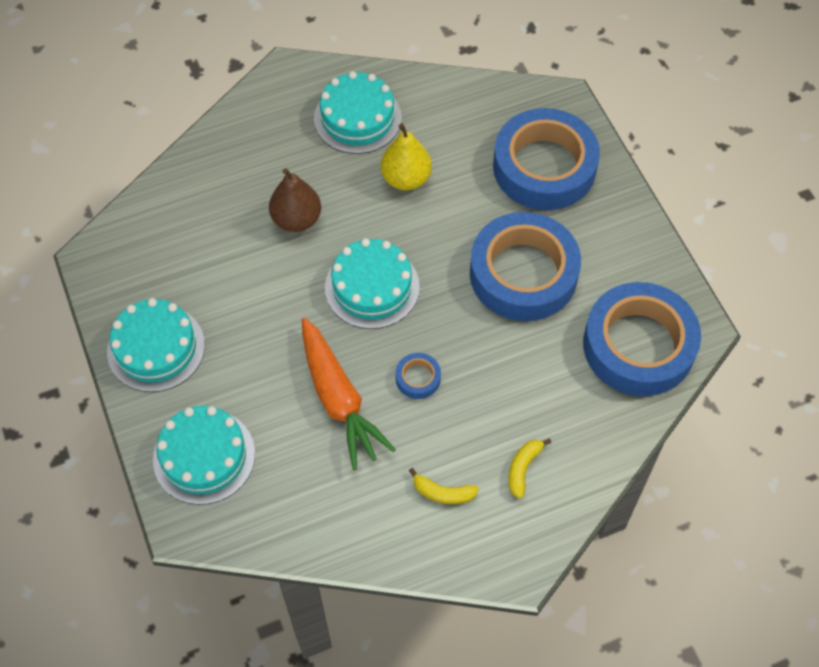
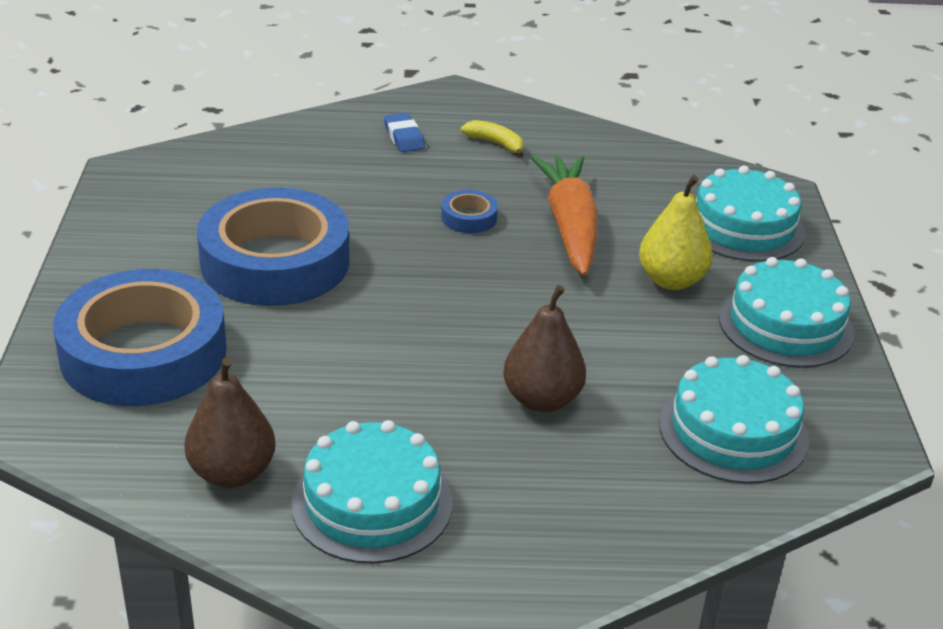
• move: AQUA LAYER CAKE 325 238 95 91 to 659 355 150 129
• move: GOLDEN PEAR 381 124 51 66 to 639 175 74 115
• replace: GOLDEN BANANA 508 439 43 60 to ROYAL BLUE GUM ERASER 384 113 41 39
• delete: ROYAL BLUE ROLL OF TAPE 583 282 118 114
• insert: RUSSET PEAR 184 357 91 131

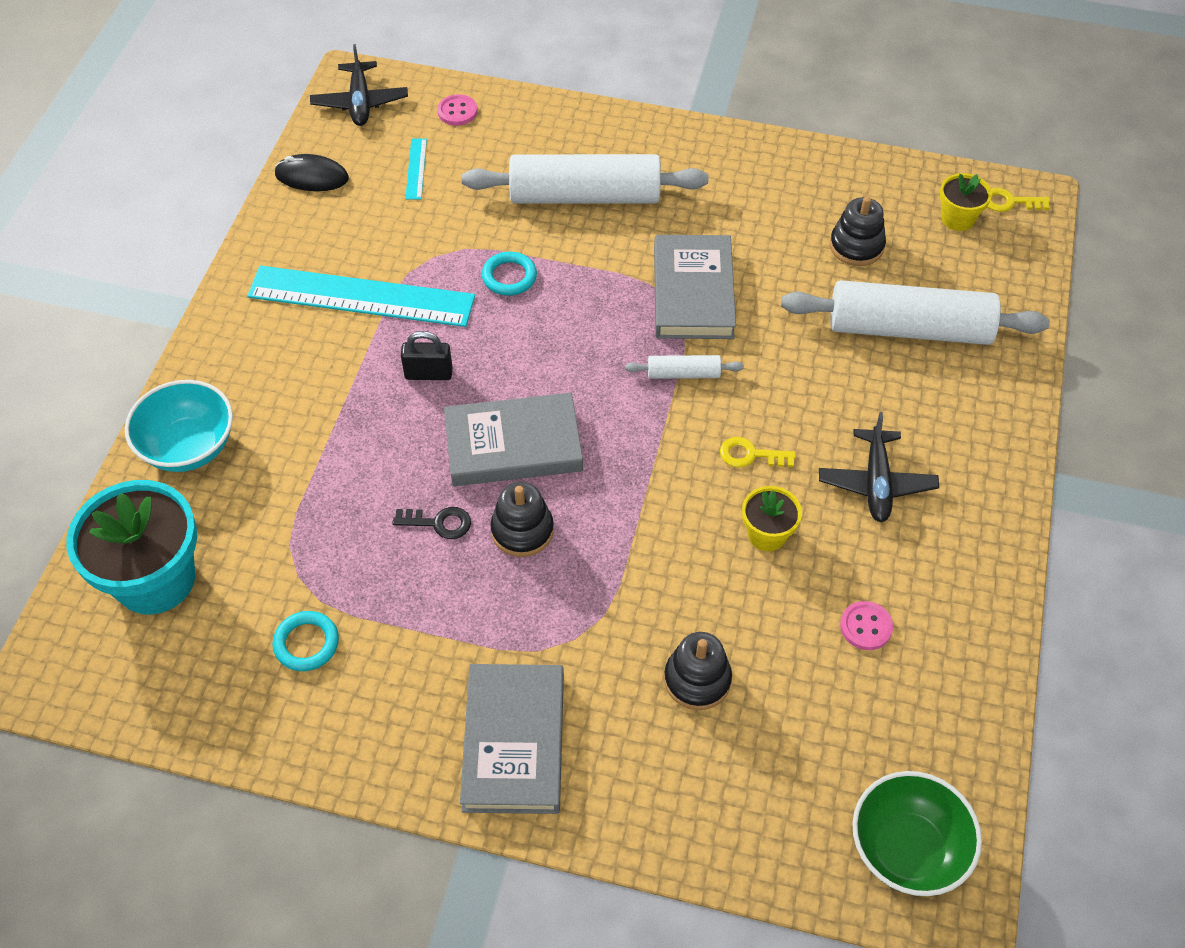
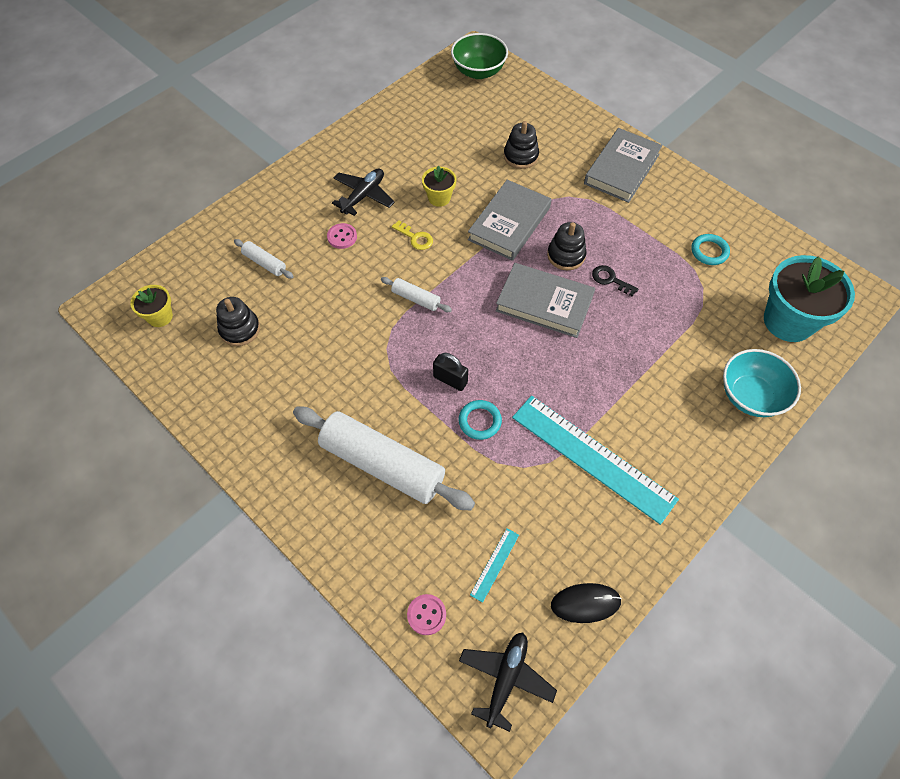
• rotate: JET-BLACK COMPUTER MOUSE 274 154 75 37 = 551 583 71 40 45 degrees counterclockwise
• move: JET-BLACK LOCK 401 331 52 49 to 433 353 35 38
• move: GRAY HARDCOVER 654 235 82 104 to 468 180 83 81
• resize: SNOW-WHITE PASTRY ROLLER 781 280 269 65 = 234 239 60 40 x0.44
• move: PINK BUTTON 840 601 53 49 to 327 223 30 26
• delete: GOLDEN DOOR KEY 987 188 63 24

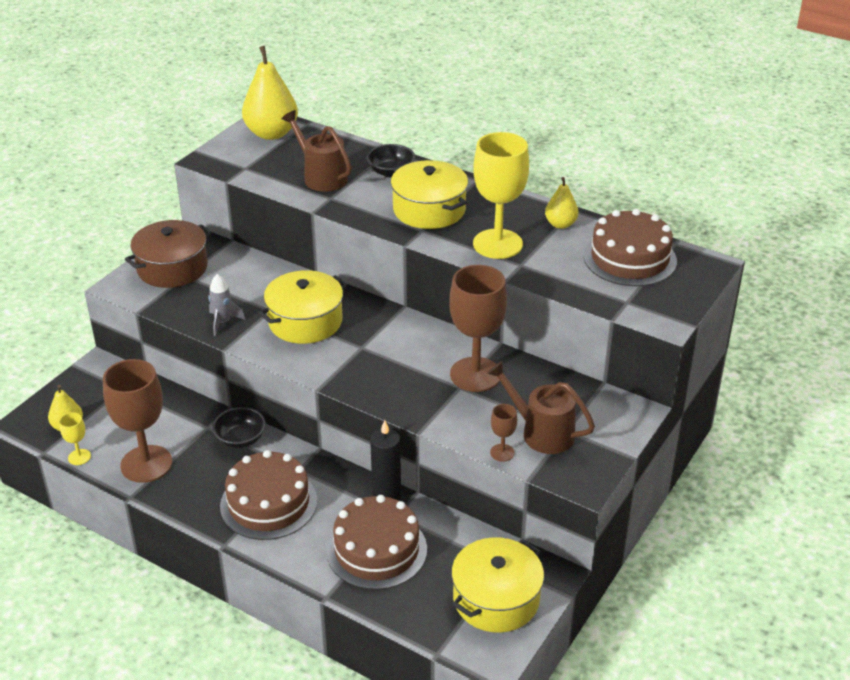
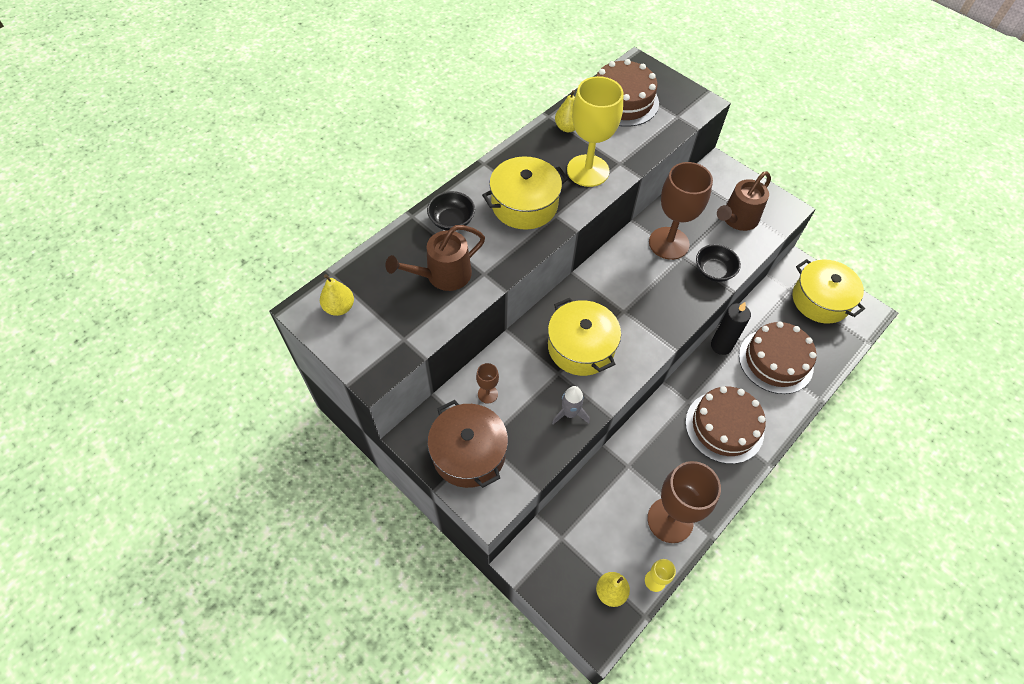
• move: JET-BLACK BOWL 212 407 54 41 to 696 244 45 38
• resize: GOLDEN PEAR 242 46 56 94 = 320 274 34 42 x0.54
• move: RUSSET CHALICE 490 404 27 58 to 476 363 23 41

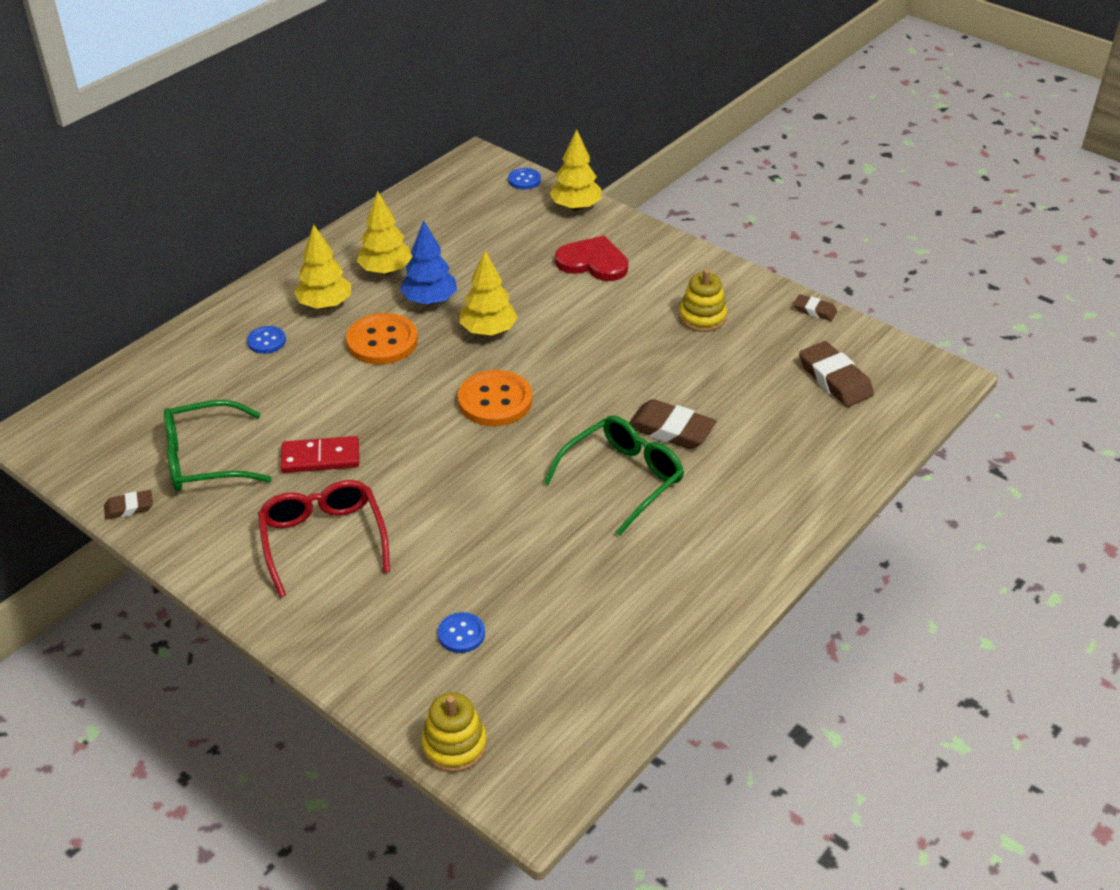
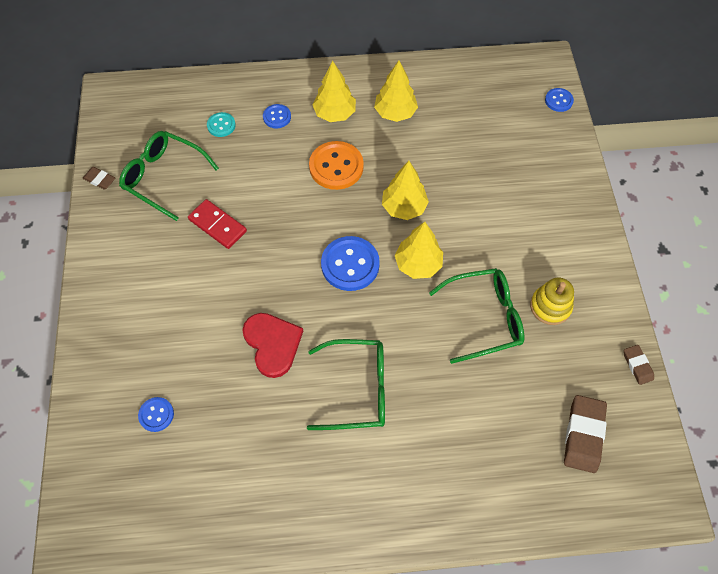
• delete: CRIMSON EYEGLASSES 258 480 132 118
• delete: ROYAL BLUE TREE 400 220 57 85
• delete: GOLDEN STACKING RINGS 421 692 66 80
• recolor: ORANGE BUTTON 458 370 74 56 to ROYAL BLUE BUTTON 321 236 59 55
• move: GOLDEN TREE 549 129 52 82 to 395 222 48 57
• move: CRIMSON LOVE HEART 555 236 73 45 to 243 313 60 65
• delete: RUSSET GUM ERASER 629 399 87 50
• insert: AQUA BUTTON 207 112 29 25
• insert: LEAF-GREEN EYEGLASSES 429 268 95 96

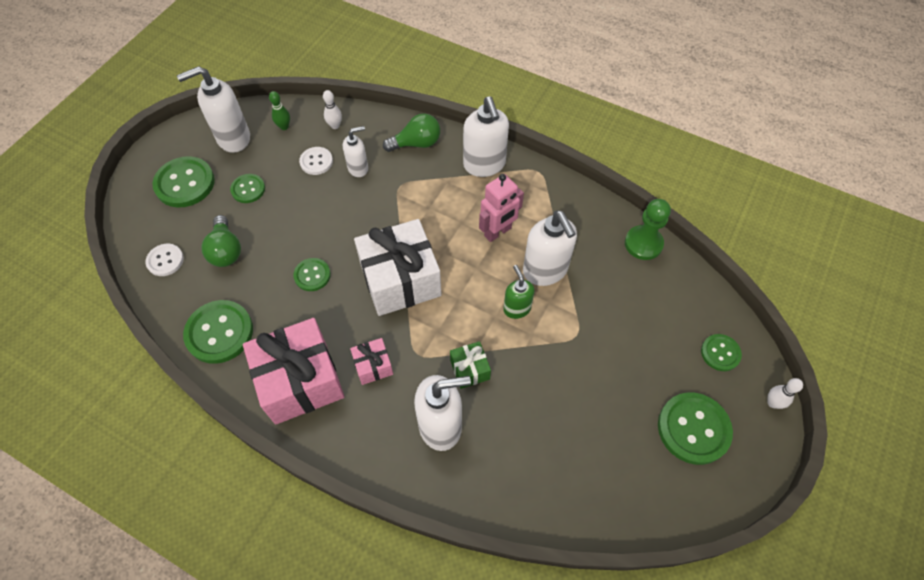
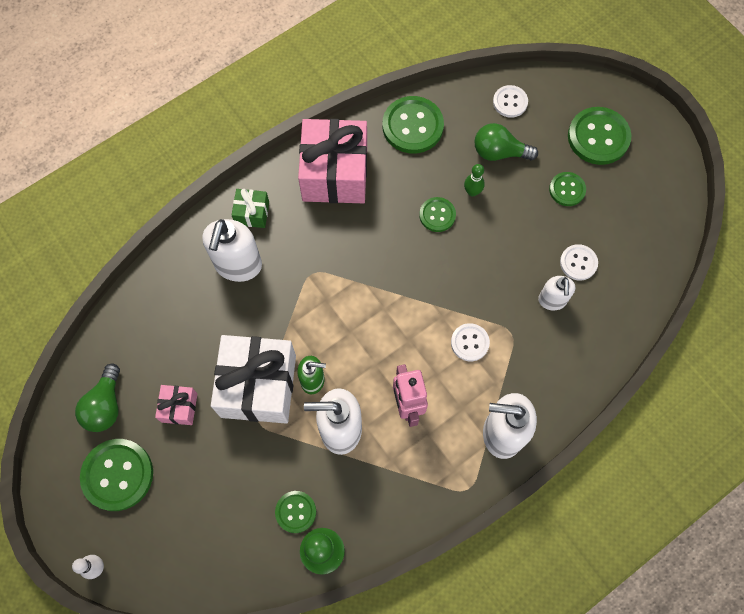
• delete: SNOW-WHITE PUMP BOTTLE 177 66 73 87
• move: LEAF-GREEN SKITTLE 269 91 21 39 to 464 164 21 32
• delete: SNOW-WHITE SKITTLE 323 90 19 39
• move: PINK PRESENT 350 338 43 47 to 155 385 43 40
• move: SNOW-WHITE PRESENT 354 219 88 97 to 211 335 85 89
• move: LEAF-GREEN LIGHT BULB 383 113 57 39 to 75 364 45 68
• move: LEAF-GREEN PRESENT 450 341 41 48 to 232 189 37 39
• move: LEAF-GREEN BUTTON 701 334 41 37 to 275 491 41 42
• insert: SNOW-WHITE BUTTON 451 323 39 38

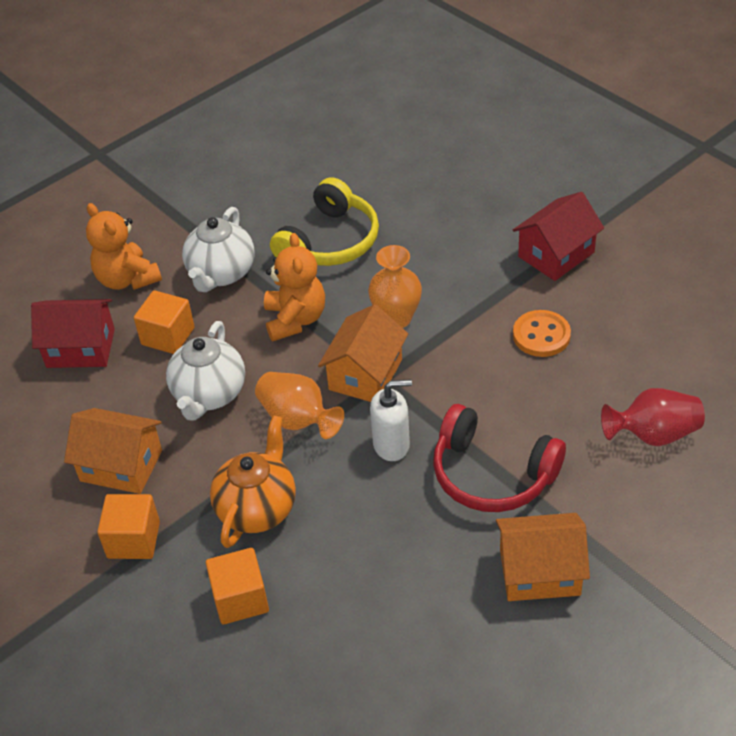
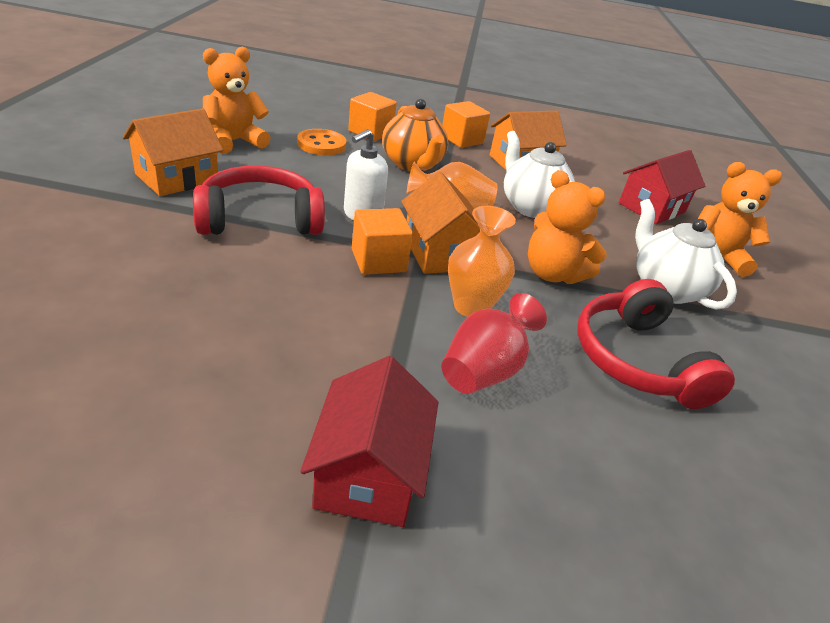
• move: ORANGE BLOCK 134 290 61 64 to 352 208 61 67
• recolor: GOLDEN OVER-EAR HEADPHONES 270 177 109 89 to CRIMSON OVER-EAR HEADPHONES 577 279 158 130
• move: ORANGE BUTTON 513 310 58 47 to 297 129 49 26
• move: CRIMSON VASE 601 388 104 58 to 441 293 106 101
• insert: ORANGE TEDDY 203 47 68 107

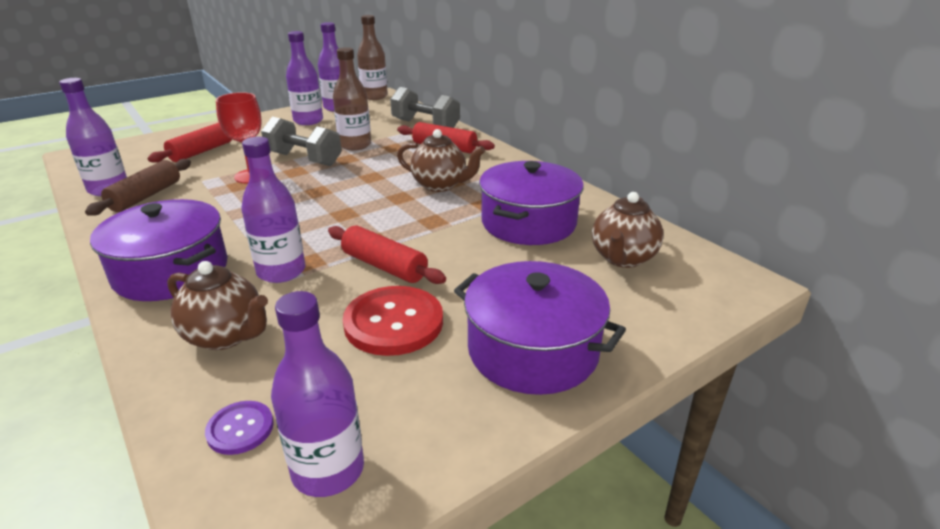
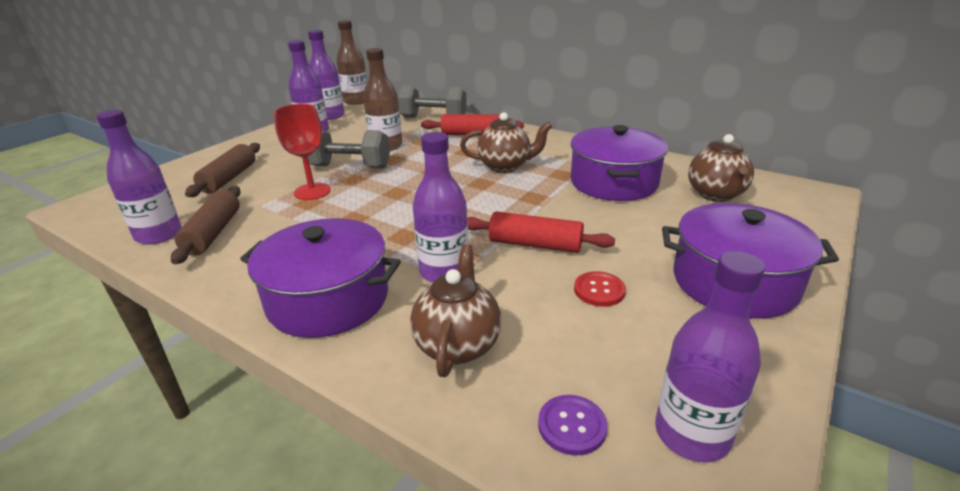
• recolor: CRIMSON PASTRY ROLLER 148 123 84 40 to RUSSET PASTRY ROLLER 185 143 75 54
• rotate: RUSSET TEA POT 167 261 101 89 = 410 244 91 133 90 degrees counterclockwise
• resize: CRIMSON BUTTON 343 286 100 70 = 574 271 52 35 x0.52

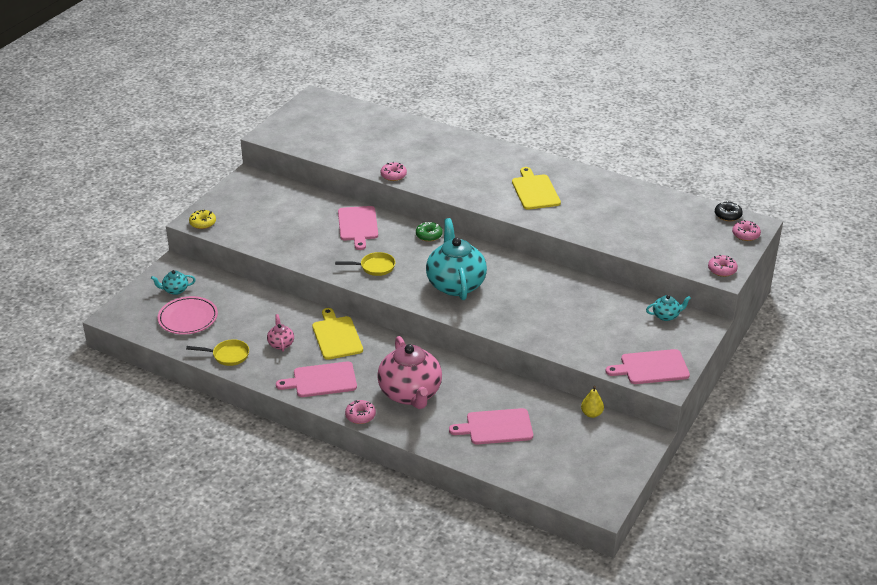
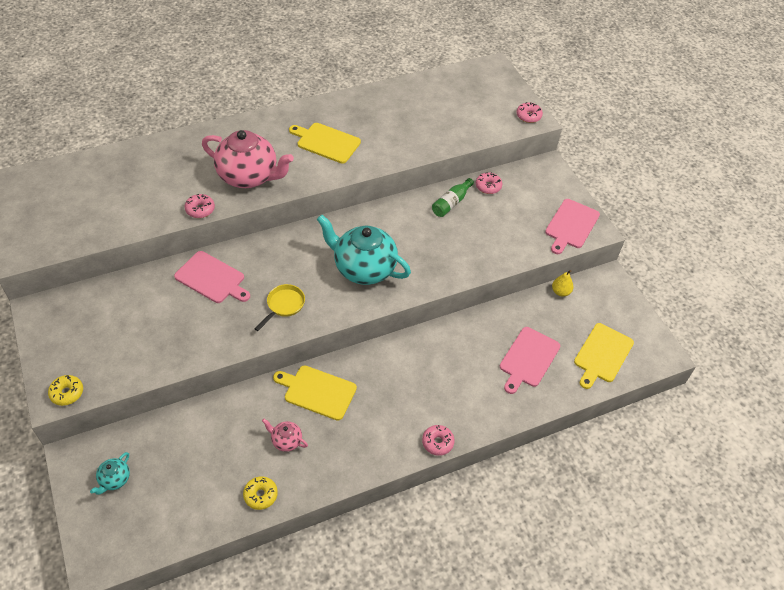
• delete: PINK DINNER PLATE 157 296 61 39
• replace: GOLDEN PAN 186 339 63 27 to GOLDEN DOUGHNUT 243 476 35 34
• delete: PINK CUTTING BOARD 276 361 81 36
• move: PINK TEA POT 377 336 65 73 to 202 130 92 58
• delete: LEAF-GREEN DOUGHNUT 416 222 27 20
• delete: AQUA TEA POT 646 295 45 26
• delete: JET-BLACK DOUGHNUT 715 201 28 20
• move: PINK DOUGHNUT 732 220 29 21 to 476 172 26 22
• insert: LEAF-GREEN FLASK 432 178 42 39
• insert: GOLDEN CUTTING BOARD 574 323 60 66

